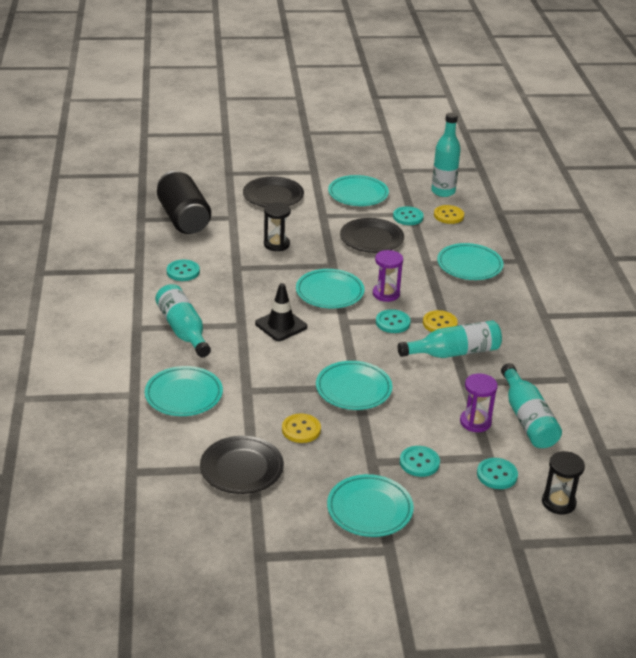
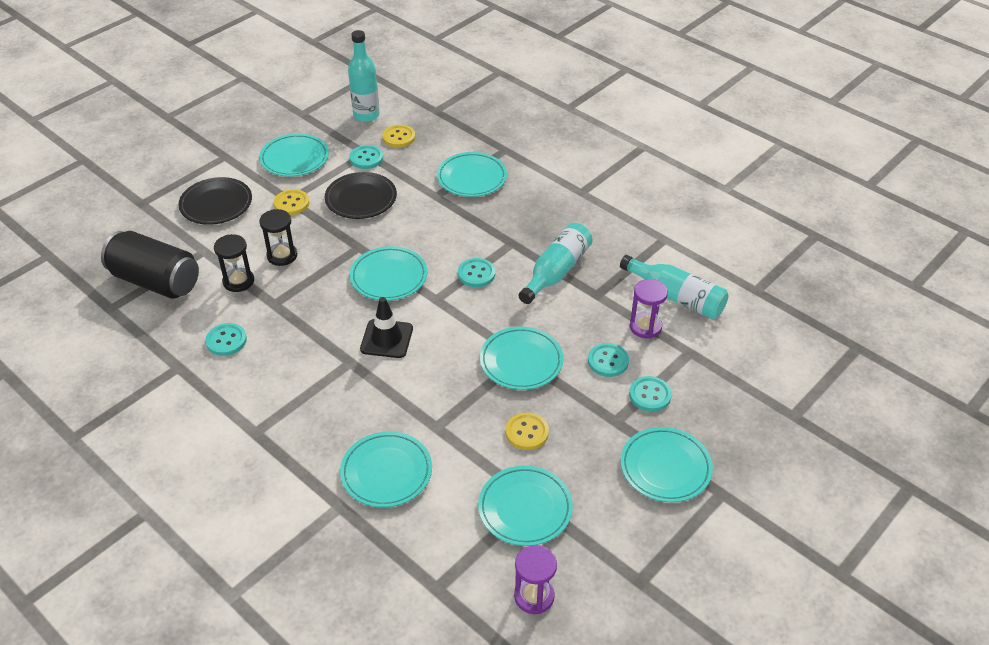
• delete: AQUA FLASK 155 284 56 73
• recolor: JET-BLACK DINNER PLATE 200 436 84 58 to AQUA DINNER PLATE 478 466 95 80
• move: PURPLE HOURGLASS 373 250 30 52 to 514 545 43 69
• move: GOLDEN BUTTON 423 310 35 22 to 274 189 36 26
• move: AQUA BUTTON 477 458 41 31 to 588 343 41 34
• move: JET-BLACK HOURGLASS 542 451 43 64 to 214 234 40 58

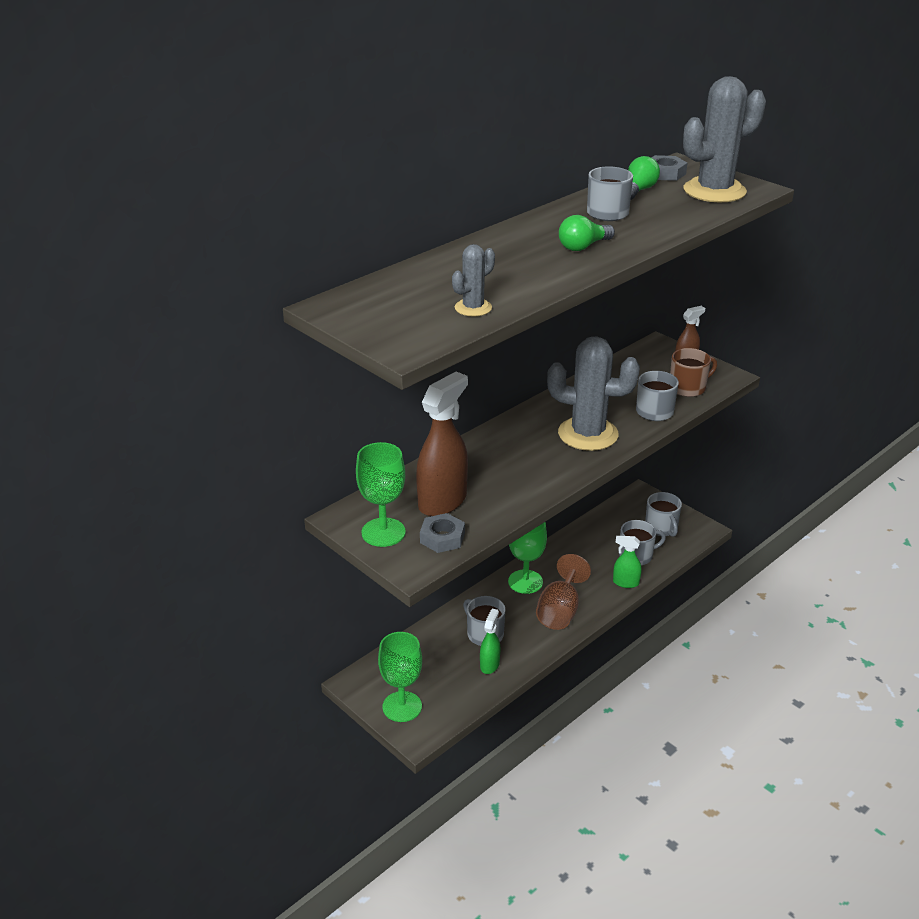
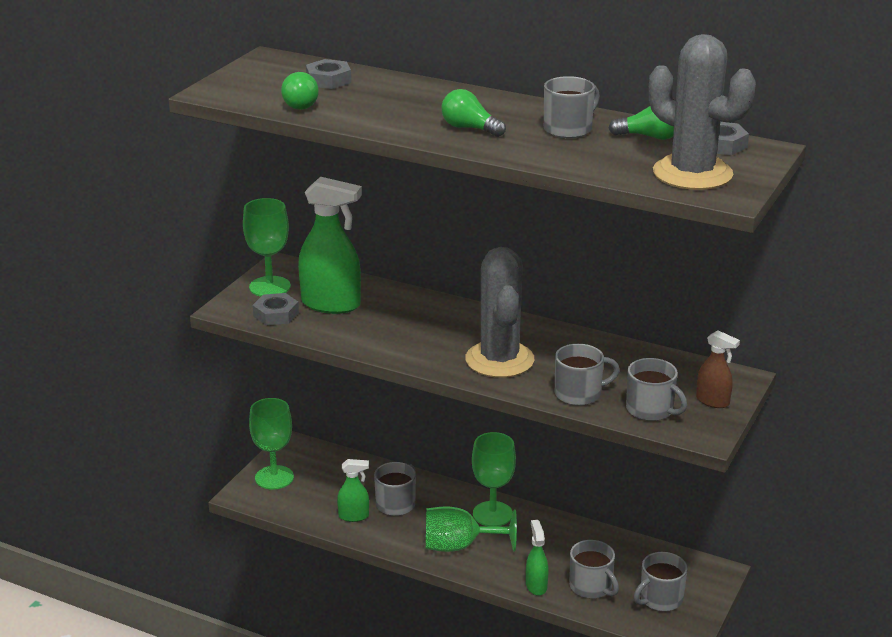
• recolor: RUSSET SPRAY BOTTLE 416 372 52 144 to LEAF-GREEN SPRAY BOTTLE 298 177 64 137
• replace: GRAY CACTUS 452 244 43 73 to LEAF-GREEN LIGHT BULB 281 72 38 38
• recolor: RUSSET CHALICE 536 554 55 76 to LEAF-GREEN CHALICE 426 507 91 45
• recolor: RUSSET COFFEE MUG 670 348 47 49 to GRAY COFFEE MUG 626 358 61 63
• insert: GRAY HEX NUT 306 59 45 30

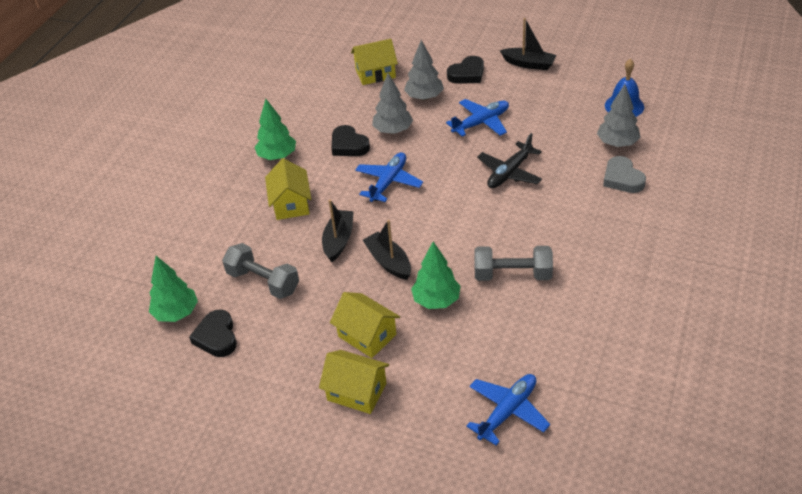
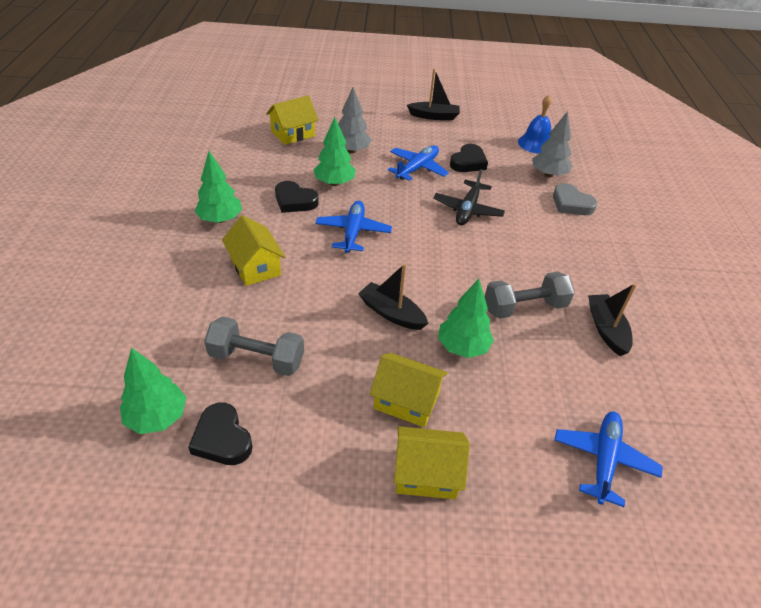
• move: JET-BLACK TOY BOAT 322 200 32 62 to 588 283 49 73
• recolor: GRAY TREE 372 73 41 61 to LEAF-GREEN TREE 314 117 42 69
• move: JET-BLACK LOVE HEART 447 56 37 28 to 450 144 38 28

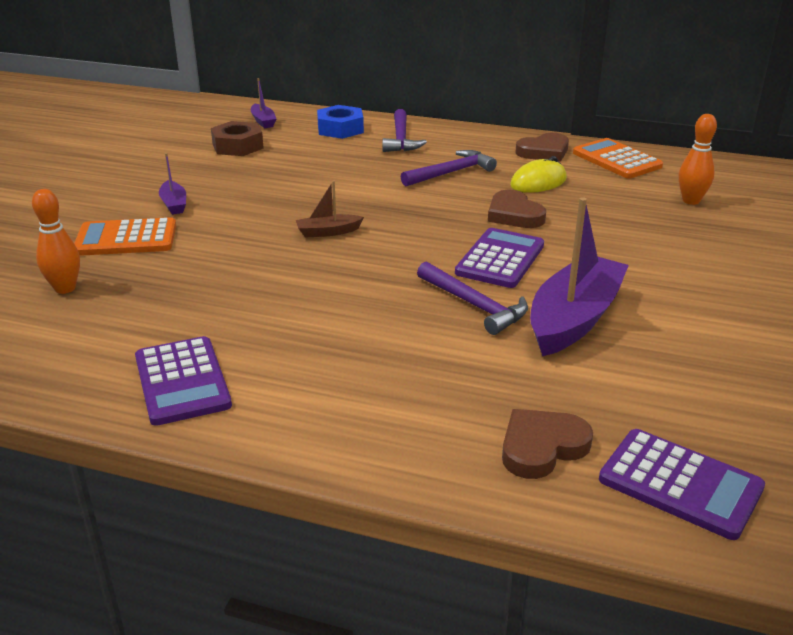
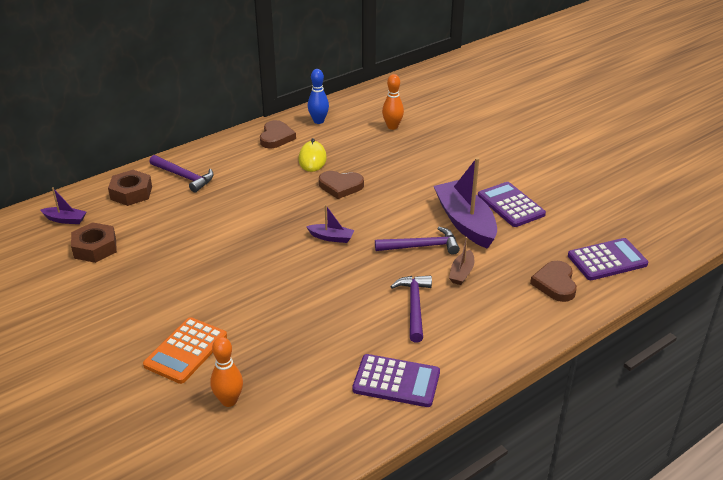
• move: PURPLE TOY BOAT 159 153 27 62 to 306 205 48 38
• move: RUSSET TOY BOAT 296 181 68 57 to 449 237 25 48
• recolor: ROYAL BLUE HEX NUT 317 105 47 34 to RUSSET HEX NUT 108 170 44 36
• move: PURPLE HAMMER 401 150 96 36 to 390 275 42 68
• move: PURPLE CALCULATOR 455 228 89 60 to 478 182 68 45
• replace: ORANGE CALCULATOR 573 138 90 40 to ROYAL BLUE SKITTLE 308 69 21 55

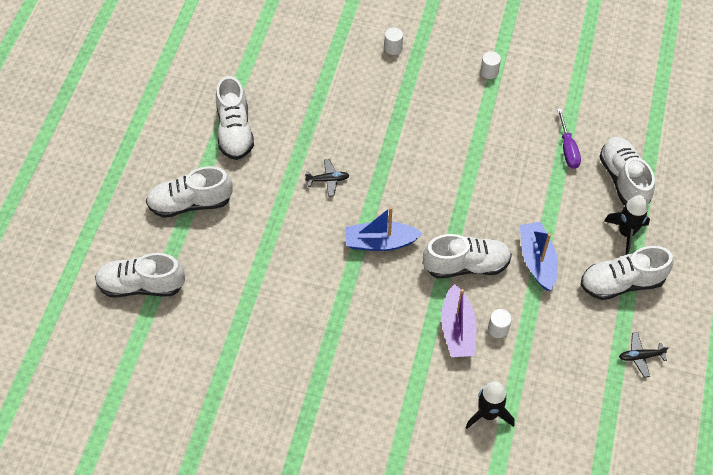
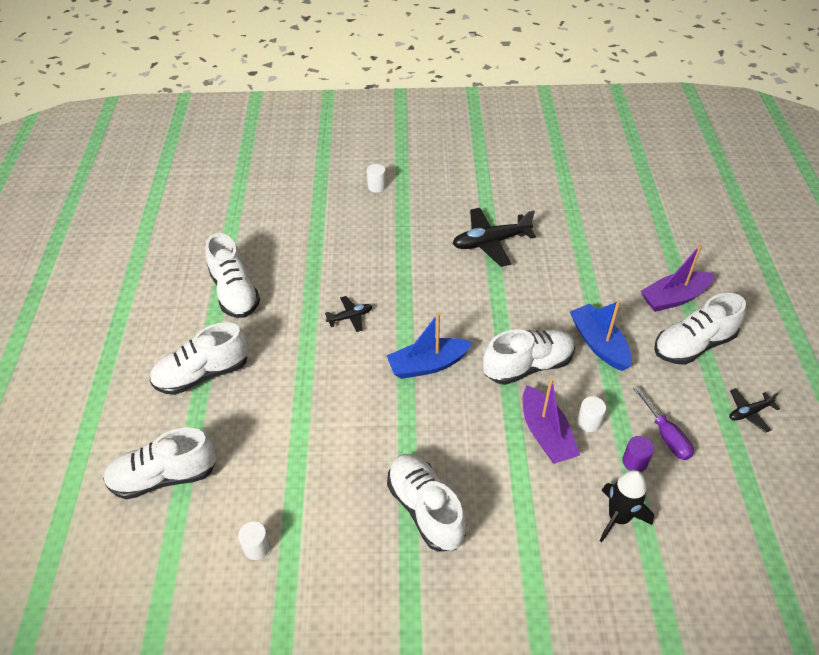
• move: SNOW-WHITE SOLID CYLINDER 480 51 21 28 to 238 521 32 39
• move: PURPLE FLAT SCREWDRIVER 557 109 24 60 to 633 386 61 74
• move: SNOW-WHITE LACE-UP SHOE 599 137 56 69 to 387 454 79 98
• replace: JET-BLACK SPACESHIP 604 195 46 60 to PURPLE TOY BOAT 641 244 74 68
• insert: JET-BLACK PLANE 453 208 83 59
• insert: PURPLE SOLID CYLINDER 622 436 32 36

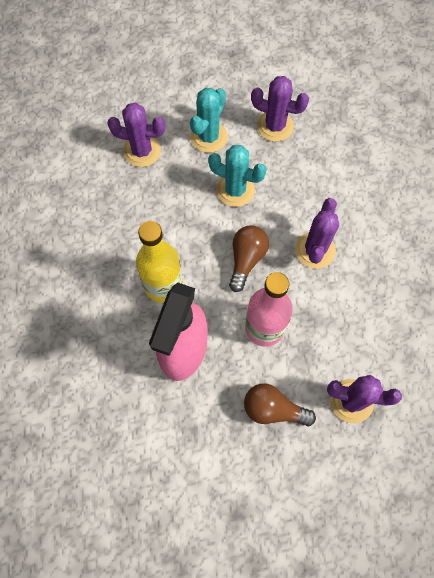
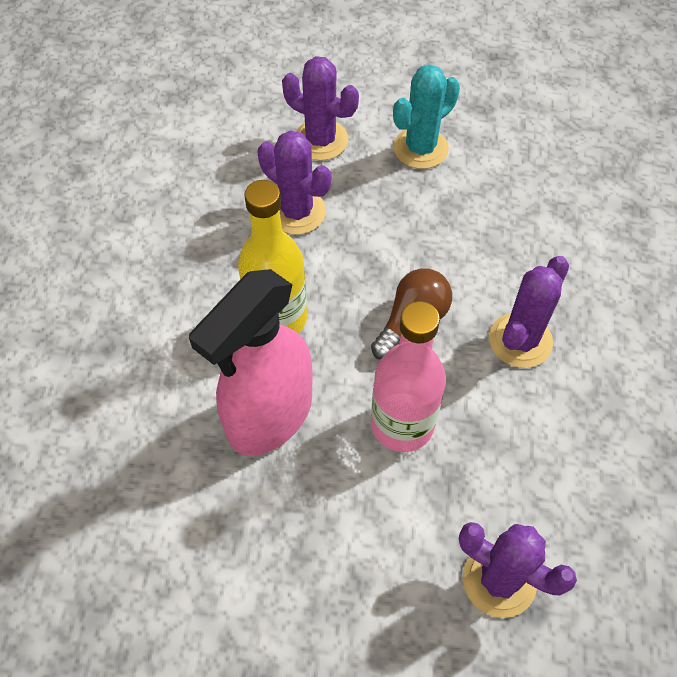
• delete: AQUA CACTUS 208 145 59 62
• delete: RUSSET LIGHT BULB 244 384 72 42
• move: PURPLE CACTUS 251 76 58 66 to 257 130 74 105

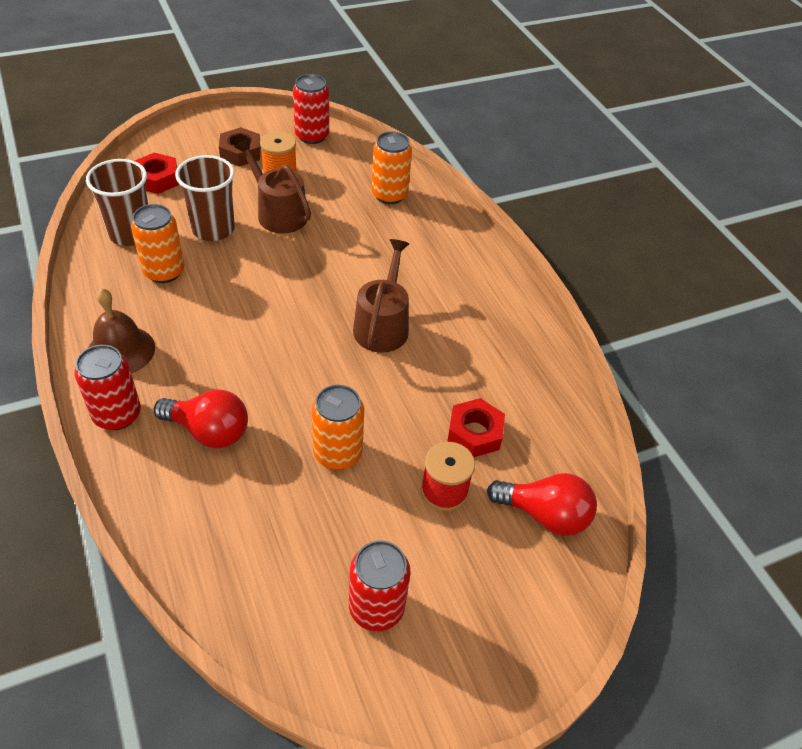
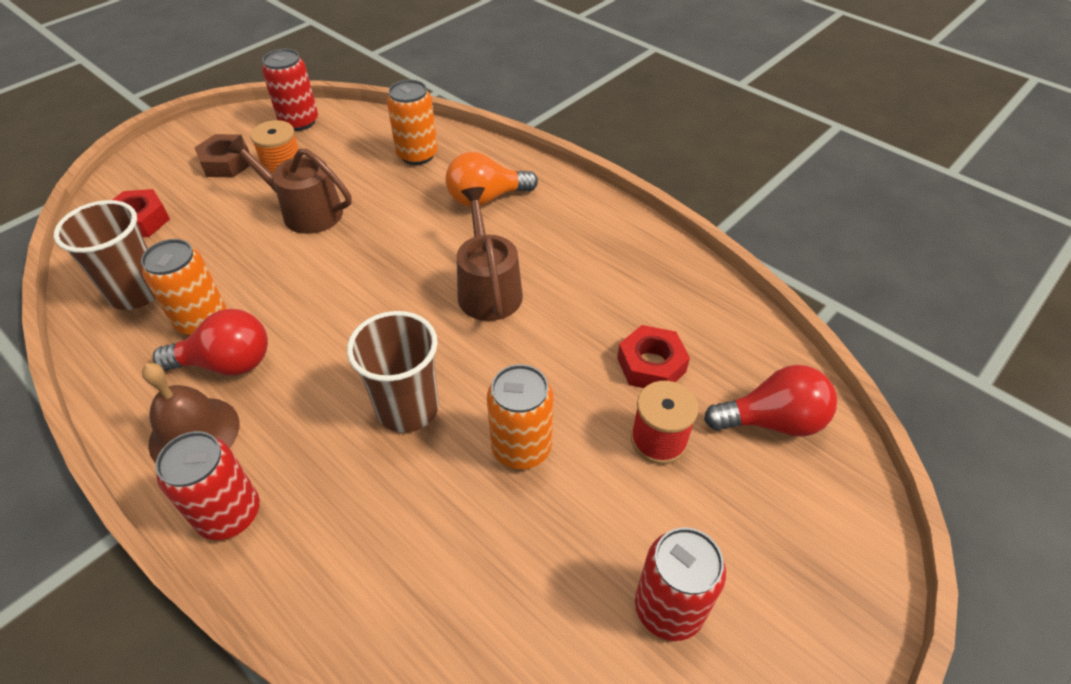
• move: CRIMSON LIGHT BULB 154 389 94 60 to 153 309 115 67
• move: RUSSET CUP 175 155 60 86 to 347 311 92 122
• insert: ORANGE LIGHT BULB 445 152 93 55

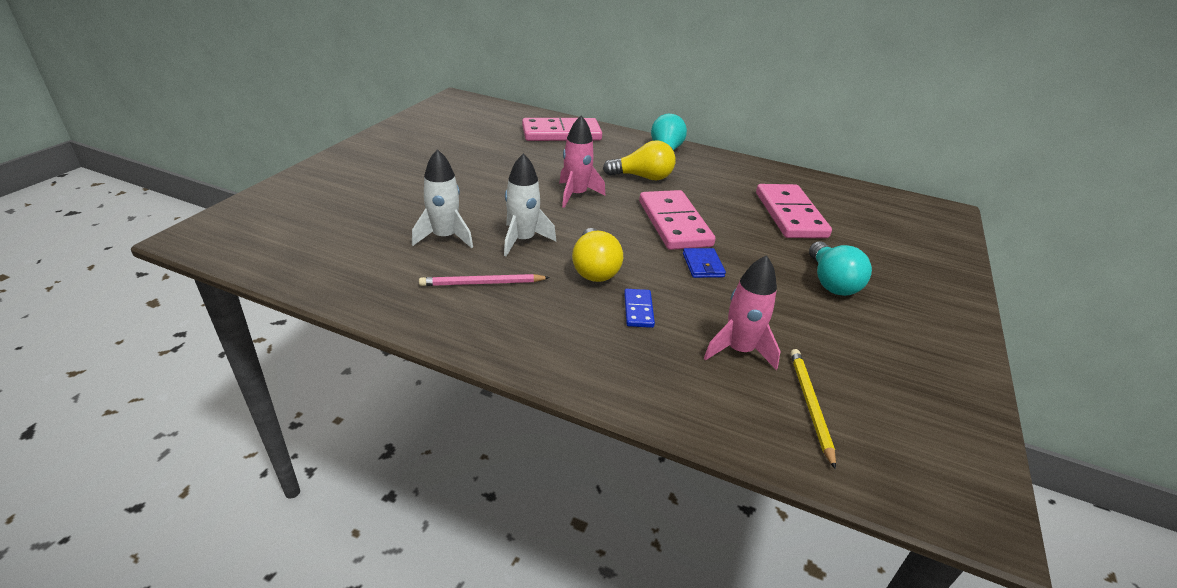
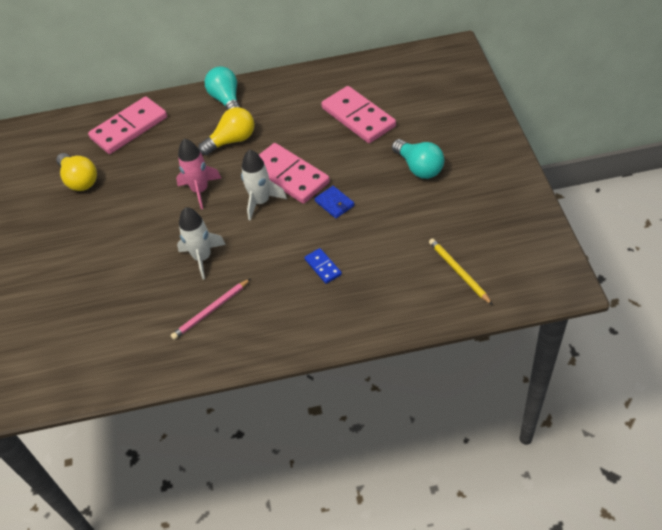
• move: SNOW-WHITE SPACESHIP 412 149 61 99 to 241 149 46 72
• move: GOLDEN LIGHT BULB 572 228 51 54 to 56 153 41 38
• delete: PINK SPACESHIP 704 255 76 115

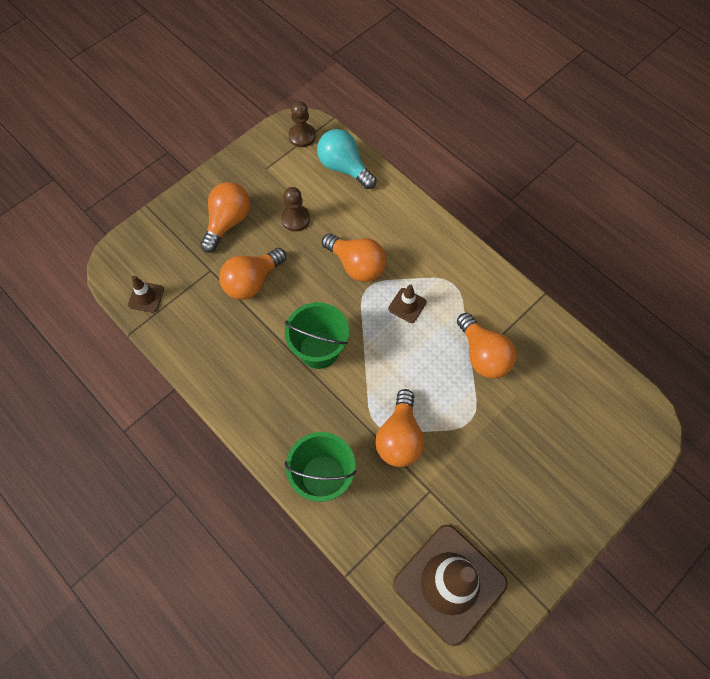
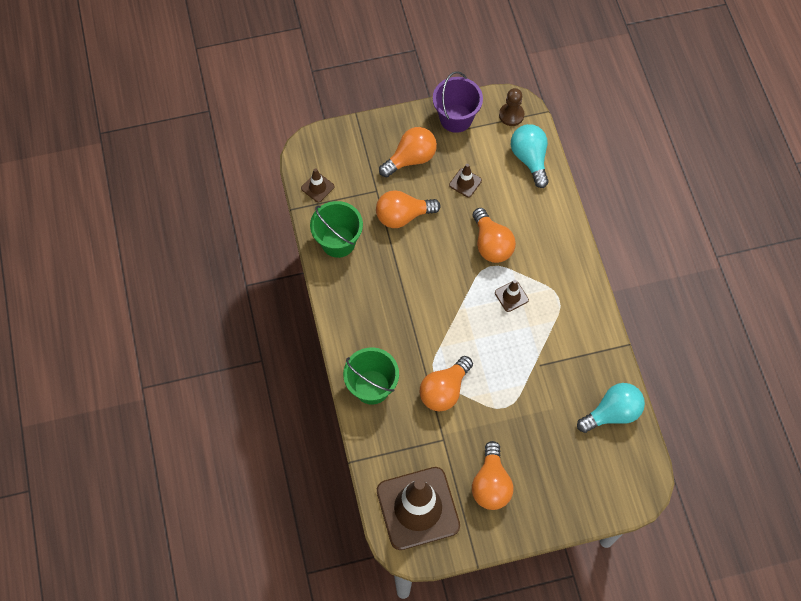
• replace: RUSSET GAME PAWN 281 187 29 45 to RUSSET TRAFFIC CONE 449 164 33 33
• move: LEAF-GREEN SAND BUCKET 285 302 64 67 to 310 201 53 57
• move: ORANGE LIGHT BULB 457 313 59 66 to 472 441 41 69
• insert: PURPLE SAND BUCKET 433 71 50 62
• insert: AQUA LIGHT BULB 577 383 68 50

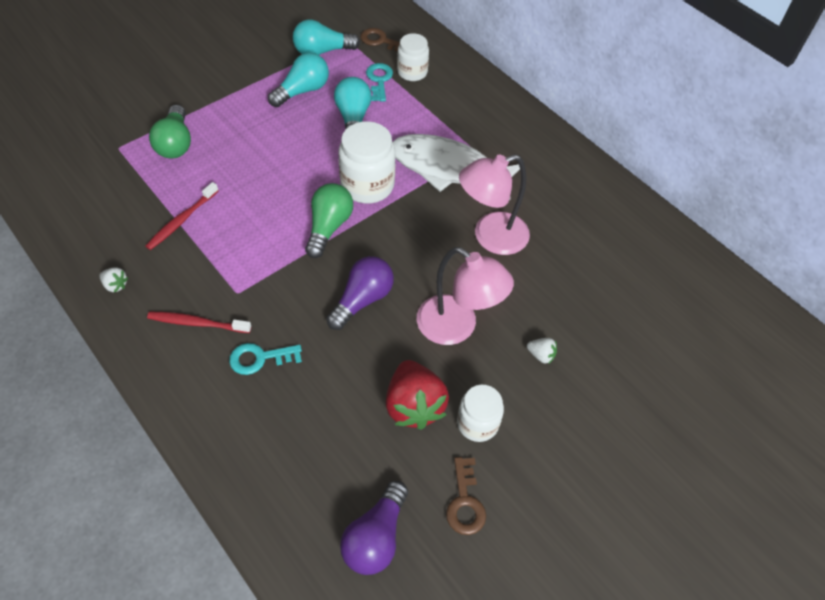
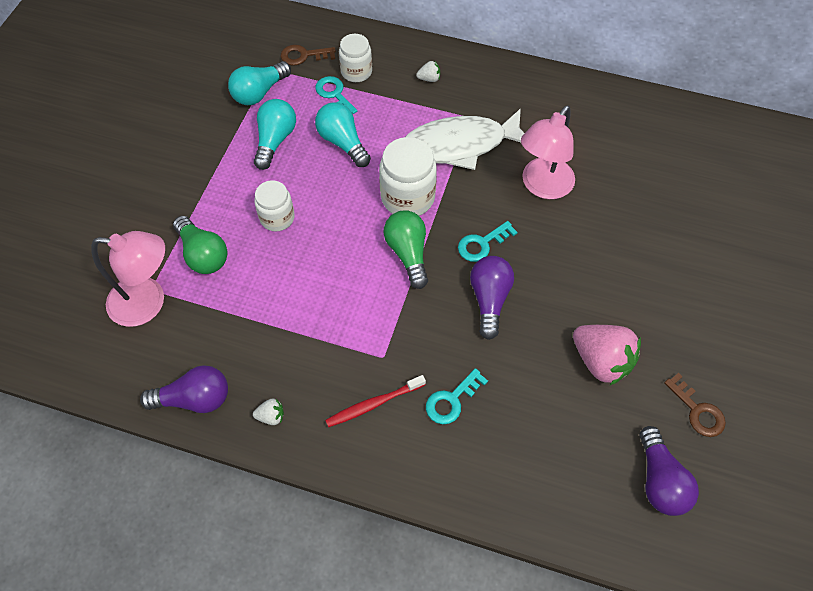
• delete: CRIMSON TOOTHBRUSH 146 182 73 68
• recolor: CRIMSON BERRY 386 360 63 70 to PINK BERRY 573 325 68 61
• move: PINK LAMP 417 247 97 98 to 91 231 74 96
• move: SNOW-WHITE PRESERVE JAR 457 385 47 57 to 254 180 41 51
• move: SNOW-WHITE BERRY 527 338 30 26 to 416 61 24 21
• insert: PURPLE LIGHT BULB 140 365 88 48
• insert: AQUA DOOR KEY 458 221 59 41

